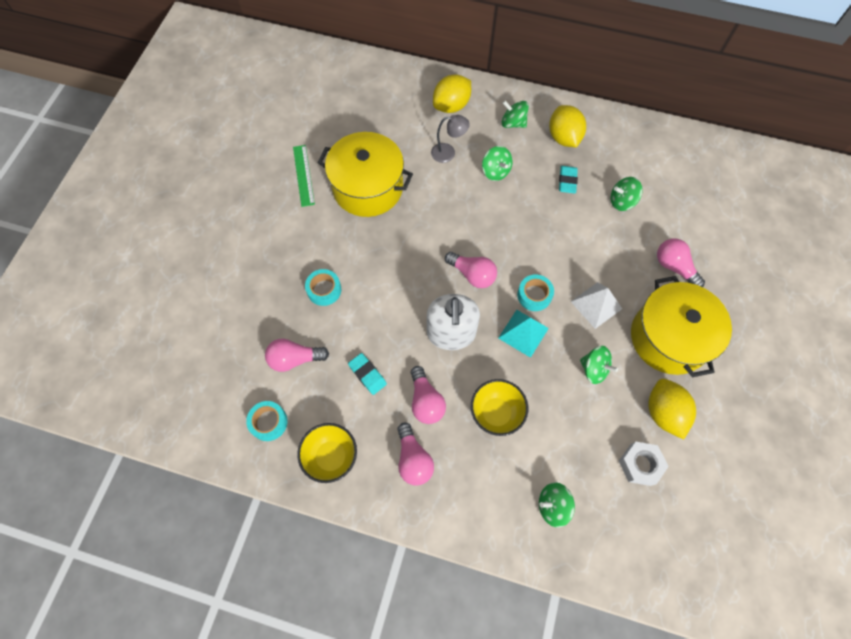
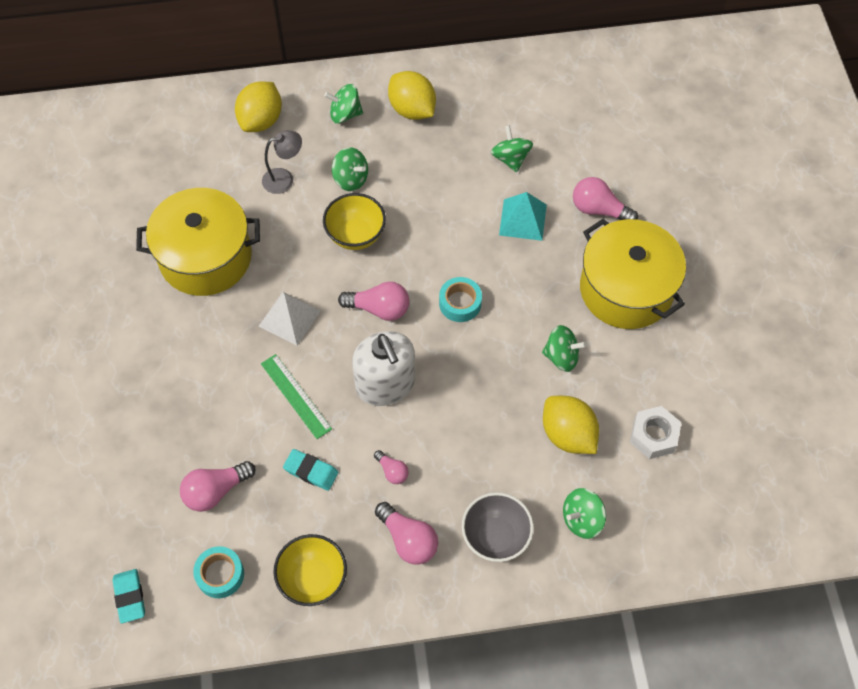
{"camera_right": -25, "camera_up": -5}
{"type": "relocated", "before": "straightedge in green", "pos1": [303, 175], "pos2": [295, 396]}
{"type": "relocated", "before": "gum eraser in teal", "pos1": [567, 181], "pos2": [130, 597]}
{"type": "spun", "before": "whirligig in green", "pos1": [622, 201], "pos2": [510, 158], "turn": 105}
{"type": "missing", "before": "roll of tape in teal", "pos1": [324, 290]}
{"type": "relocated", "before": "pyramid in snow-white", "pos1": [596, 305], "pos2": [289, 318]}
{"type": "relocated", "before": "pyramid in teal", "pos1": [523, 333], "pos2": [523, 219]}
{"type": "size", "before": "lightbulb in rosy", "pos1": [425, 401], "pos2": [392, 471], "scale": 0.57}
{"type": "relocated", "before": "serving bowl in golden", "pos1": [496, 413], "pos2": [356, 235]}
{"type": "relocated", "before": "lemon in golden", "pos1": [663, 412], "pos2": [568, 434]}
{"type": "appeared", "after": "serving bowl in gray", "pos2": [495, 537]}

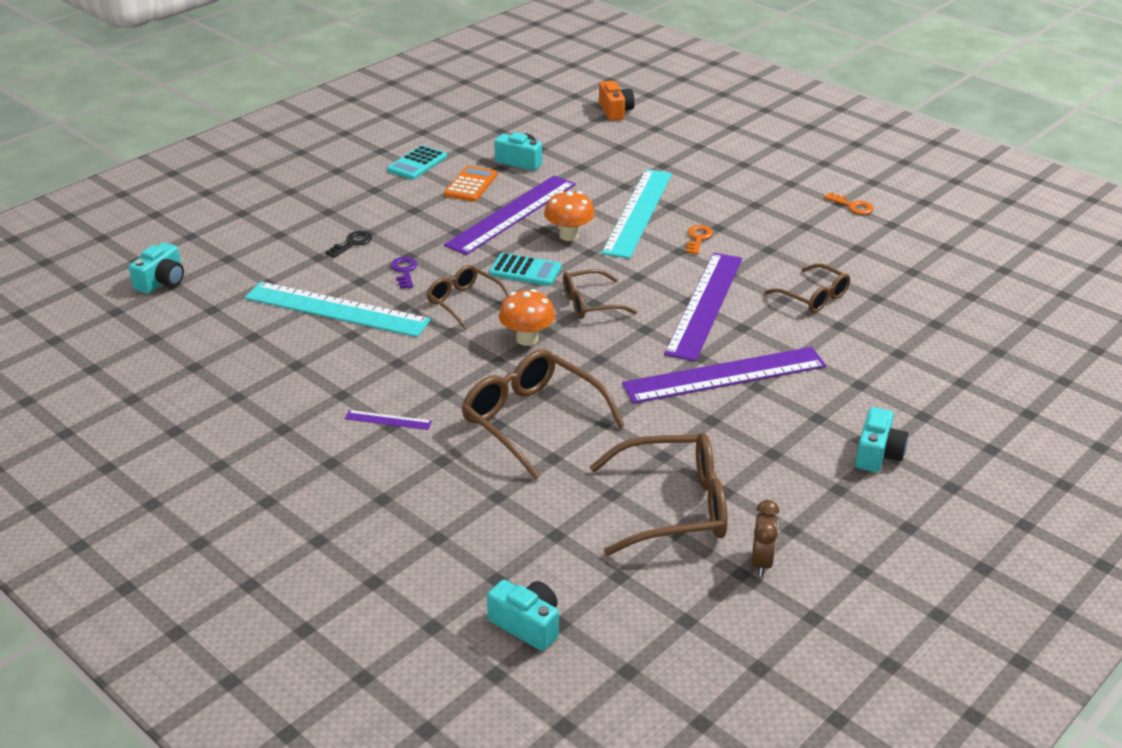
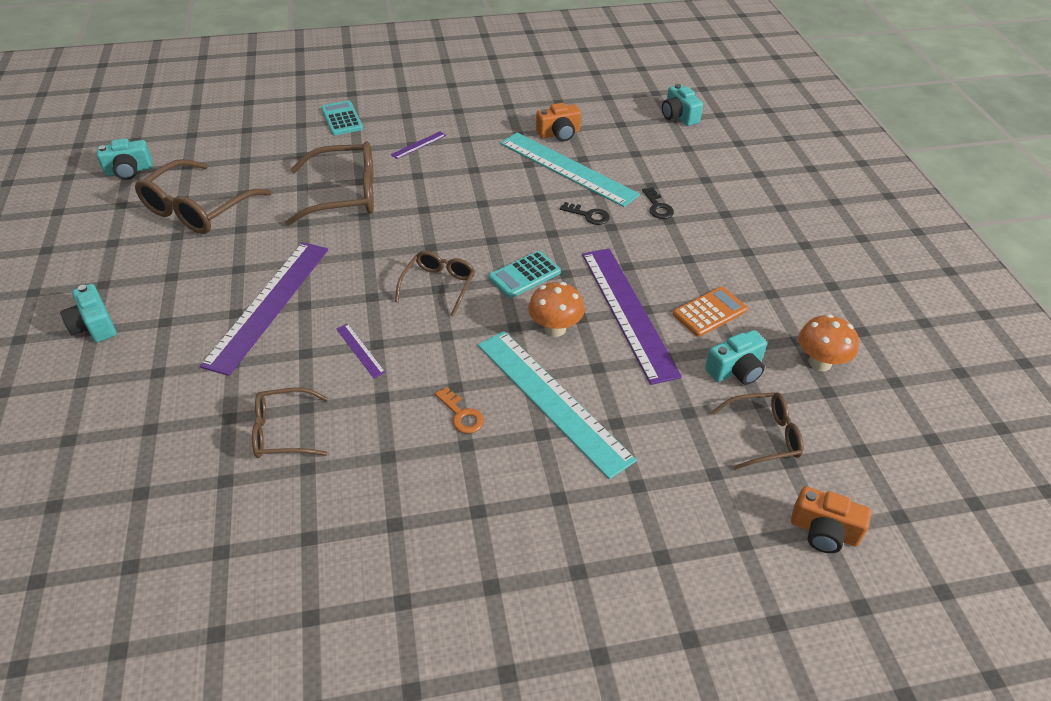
{"camera_right": 125, "camera_up": 10}
{"type": "relocated", "before": "pocket calculator in teal", "pos1": [417, 163], "pos2": [342, 119]}
{"type": "spun", "before": "pocket calculator in orange-coloured", "pos1": [471, 185], "pos2": [710, 312], "turn": -90}
{"type": "missing", "before": "latchkey in orange-coloured", "pos1": [852, 206]}
{"type": "size", "before": "straightedge in purple", "pos1": [704, 305], "pos2": [360, 350], "scale": 0.4}
{"type": "colour", "before": "latchkey in purple", "after": "latchkey in black", "pos1": [404, 271], "pos2": [588, 215]}
{"type": "relocated", "before": "glasses in dark brown", "pos1": [465, 303], "pos2": [762, 436]}
{"type": "spun", "before": "straightedge in teal", "pos1": [336, 309], "pos2": [567, 169], "turn": 75}
{"type": "relocated", "before": "fungus in orange-coloured", "pos1": [527, 339], "pos2": [820, 362]}
{"type": "missing", "before": "clock in dark brown", "pos1": [761, 562]}
{"type": "relocated", "before": "camera in teal", "pos1": [527, 625], "pos2": [129, 171]}
{"type": "appeared", "after": "camera in orange-coloured", "pos2": [559, 134]}

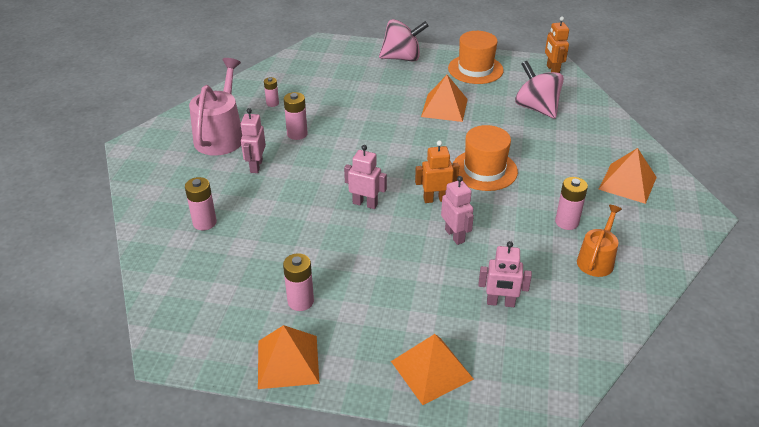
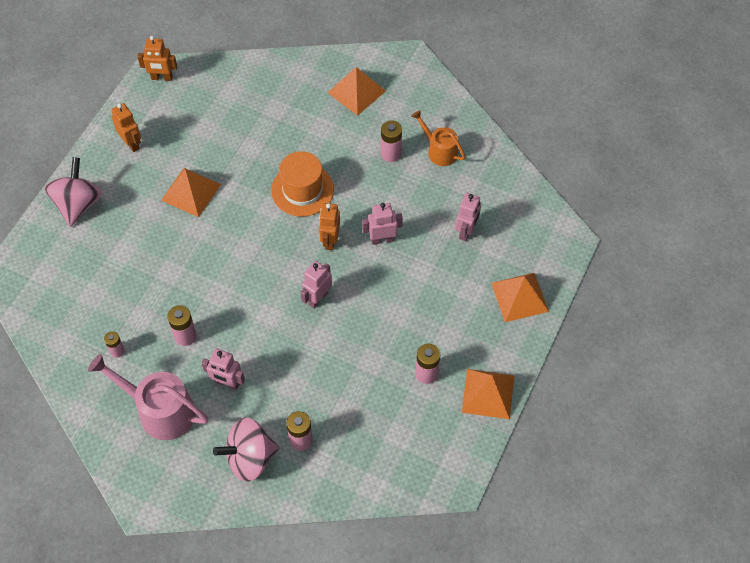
{"camera_right": -75, "camera_up": 20}
{"type": "exchanged", "before": "hat in orange-coloured", "after": "robot in orange-coloured", "pos1": [475, 69], "pos2": [131, 143]}
{"type": "relocated", "before": "whirligig in rosy", "pos1": [536, 108], "pos2": [250, 458]}

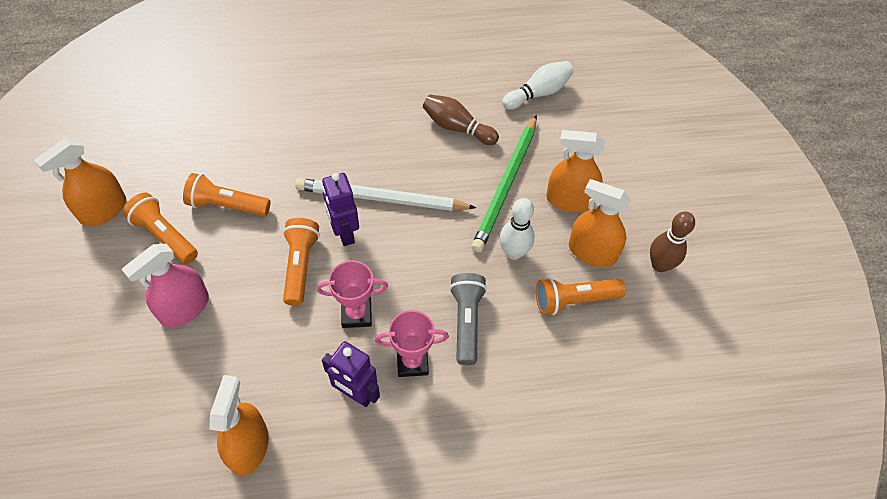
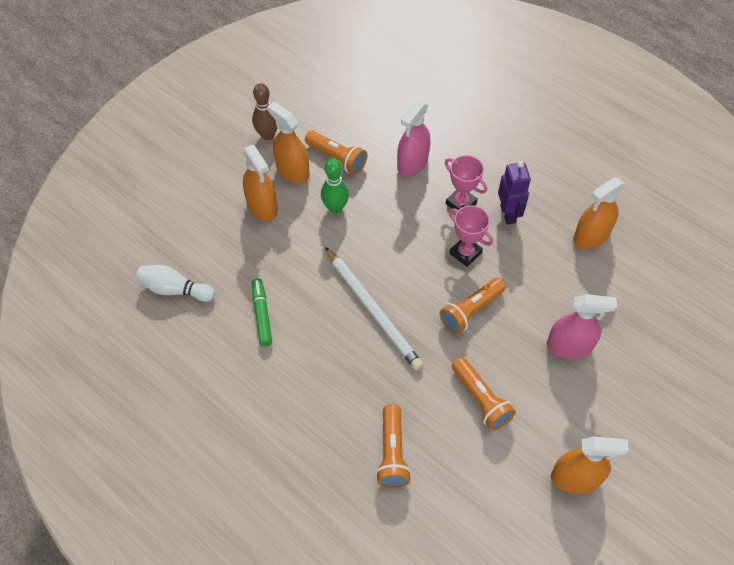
{"camera_right": -130, "camera_up": 0}
{"type": "exchanged", "before": "tenpin in dark brown", "after": "felt pen in green", "pos1": [457, 127], "pos2": [262, 315]}
{"type": "missing", "before": "lead pencil in green", "pos1": [506, 185]}
{"type": "missing", "before": "robot in purple", "pos1": [344, 233]}
{"type": "spun", "before": "sprayer in orange-coloured", "pos1": [592, 252], "pos2": [292, 171], "turn": 150}
{"type": "relocated", "before": "pocket torch in orange-coloured", "pos1": [164, 236], "pos2": [392, 453]}
{"type": "colour", "before": "tenpin in snow-white", "after": "tenpin in green", "pos1": [513, 252], "pos2": [335, 208]}
{"type": "missing", "before": "pocket torch in gray", "pos1": [466, 321]}
{"type": "appeared", "after": "sprayer in rosy", "pos2": [412, 163]}

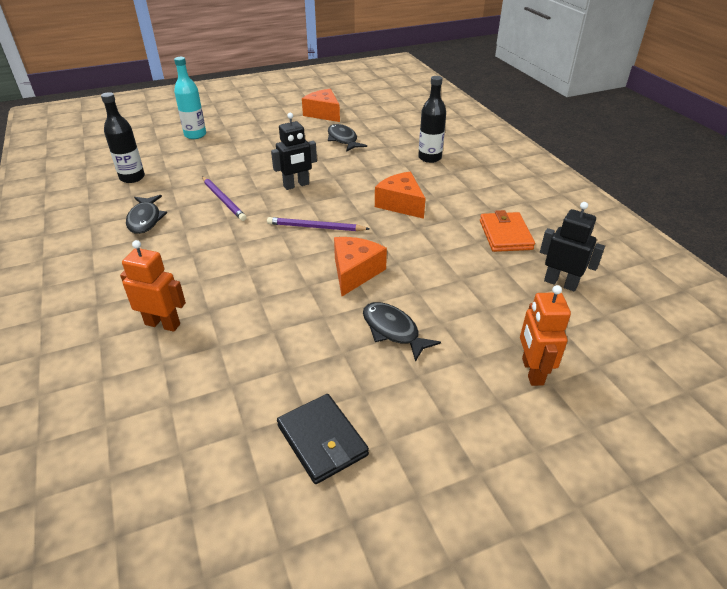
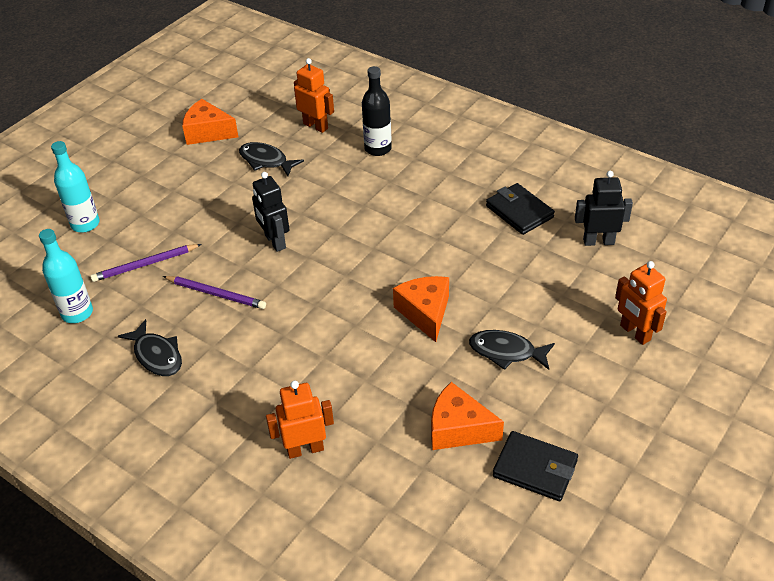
{"camera_right": -30, "camera_up": 5}
{"type": "colour", "before": "bottle in black", "after": "bottle in teal", "pos1": [132, 177], "pos2": [77, 313]}
{"type": "spun", "before": "robot in black", "pos1": [296, 185], "pos2": [275, 242], "turn": 120}
{"type": "relocated", "before": "cheese in orange-coloured", "pos1": [401, 204], "pos2": [458, 429]}
{"type": "colour", "before": "wallet in orange-coloured", "after": "wallet in black", "pos1": [505, 235], "pos2": [519, 212]}
{"type": "relocated", "before": "lead pencil in purple", "pos1": [315, 227], "pos2": [145, 265]}
{"type": "appeared", "after": "robot in orange-coloured", "pos2": [316, 126]}

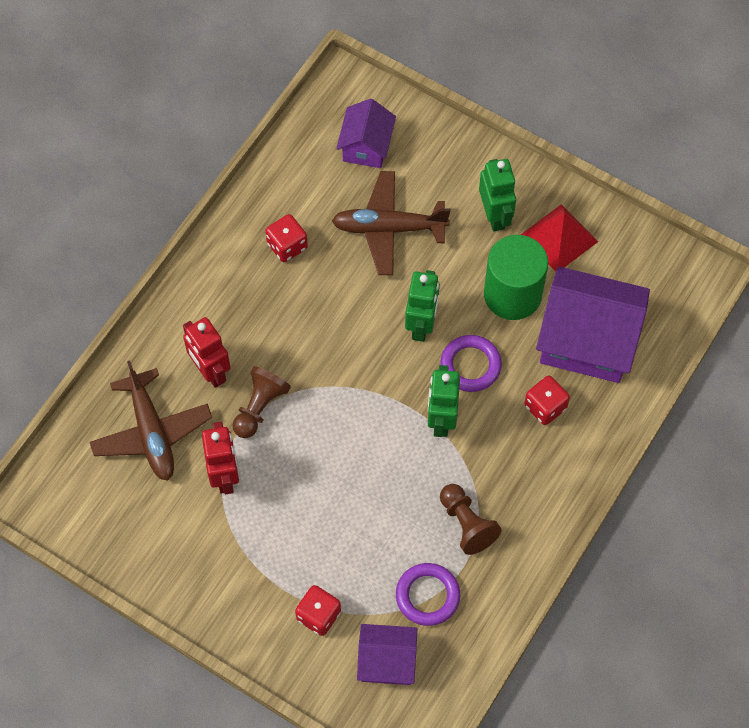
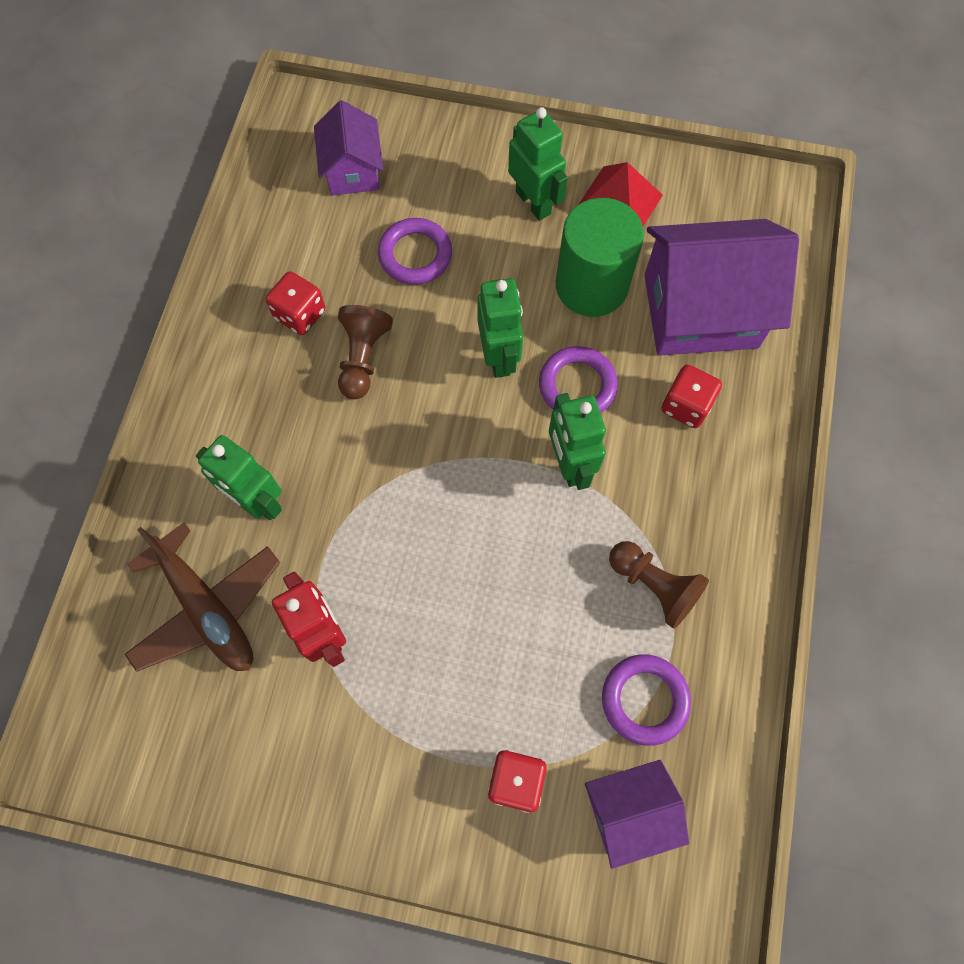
{"camera_right": -20, "camera_up": 5}
{"type": "exchanged", "before": "aeroplane in dark brown", "after": "hoop in purple", "pos1": [389, 228], "pos2": [415, 255]}
{"type": "colour", "before": "robot in red", "after": "robot in green", "pos1": [210, 371], "pos2": [257, 501]}
{"type": "relocated", "before": "chess pawn in dark brown", "pos1": [259, 407], "pos2": [363, 358]}

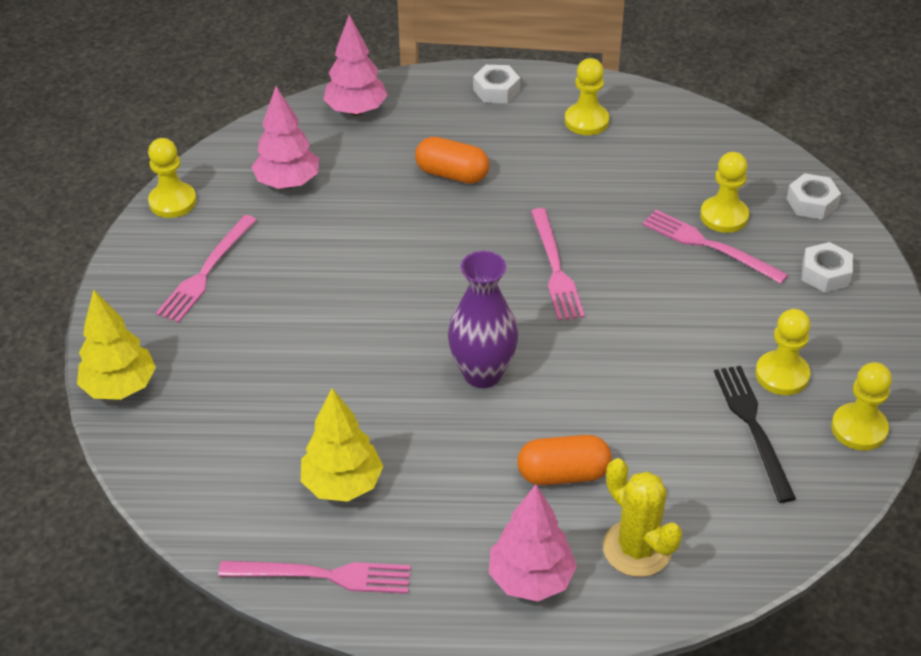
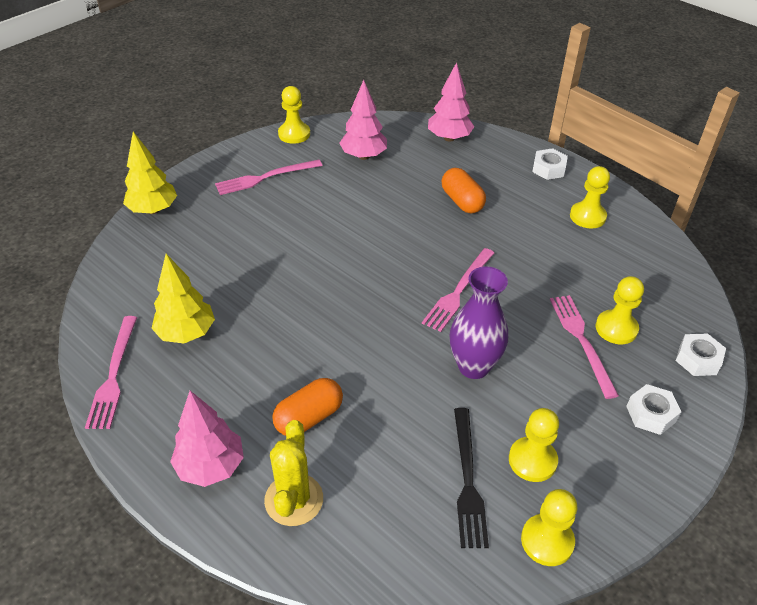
{"camera_right": 40, "camera_up": 0}
{"type": "relocated", "before": "flower vase in purple", "pos1": [482, 374], "pos2": [473, 366]}
{"type": "spun", "before": "dinner fork in black", "pos1": [753, 427], "pos2": [468, 480], "turn": 150}
{"type": "spun", "before": "pill shape in orange-coloured", "pos1": [563, 474], "pos2": [309, 417], "turn": -75}
{"type": "spun", "before": "dinner fork in rosy", "pos1": [322, 575], "pos2": [114, 375], "turn": 45}

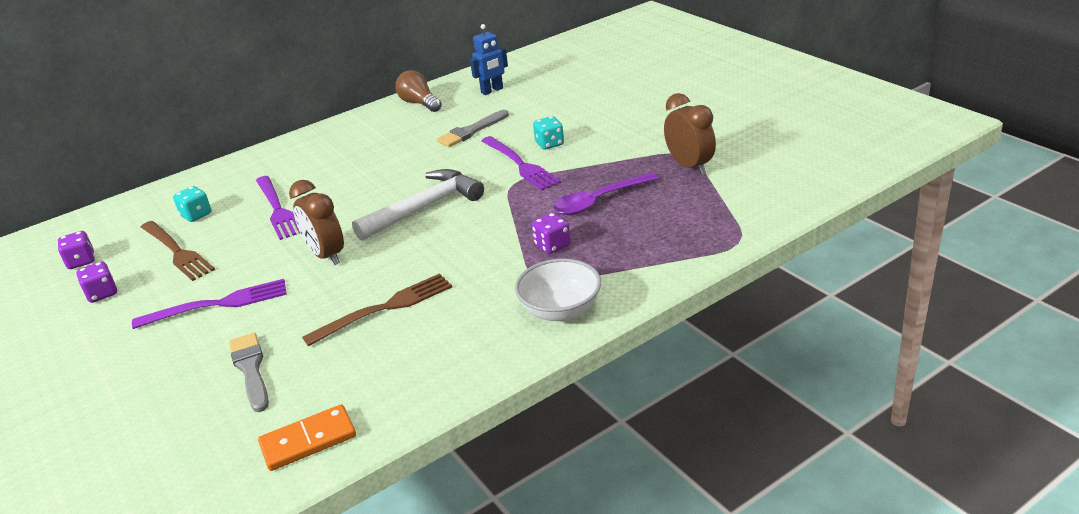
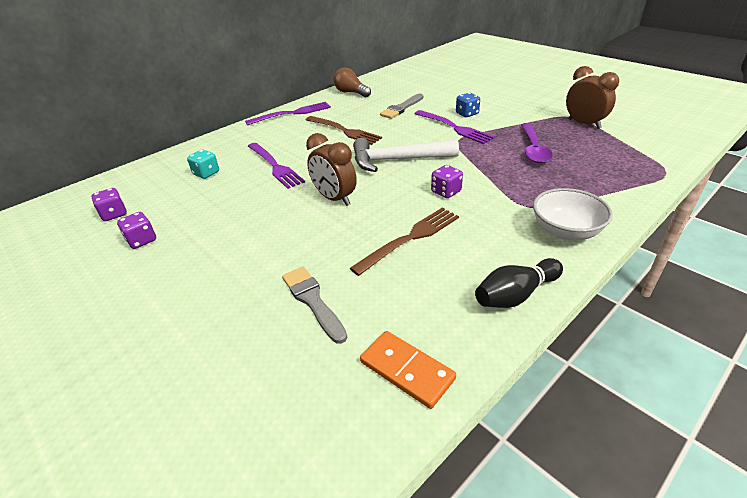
{"camera_right": -10, "camera_up": 5}
{"type": "missing", "before": "robot in royal blue", "pos1": [492, 91]}
{"type": "colour", "before": "game die in teal", "after": "game die in royal blue", "pos1": [549, 144], "pos2": [467, 114]}
{"type": "spun", "before": "carpenter's hammer in snow-white", "pos1": [424, 208], "pos2": [397, 160], "turn": -135}
{"type": "spun", "before": "teaspoon in purple", "pos1": [599, 201], "pos2": [533, 149], "turn": -45}
{"type": "relocated", "before": "game die in purple", "pos1": [552, 245], "pos2": [446, 192]}
{"type": "relocated", "before": "dinner fork in dark brown", "pos1": [177, 252], "pos2": [344, 131]}
{"type": "relocated", "before": "dinner fork in purple", "pos1": [218, 304], "pos2": [292, 113]}
{"type": "spun", "before": "domino in orange-coloured", "pos1": [308, 441], "pos2": [406, 370], "turn": 75}
{"type": "appeared", "after": "tenpin in black", "pos2": [516, 295]}

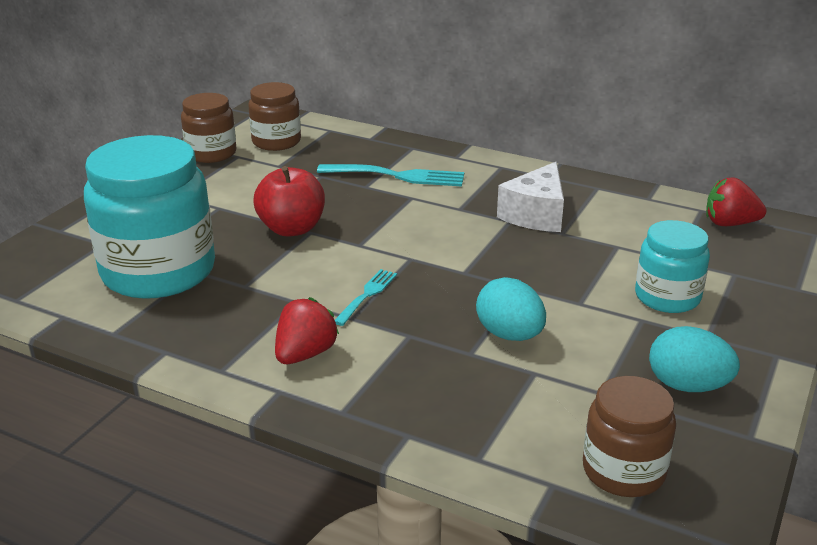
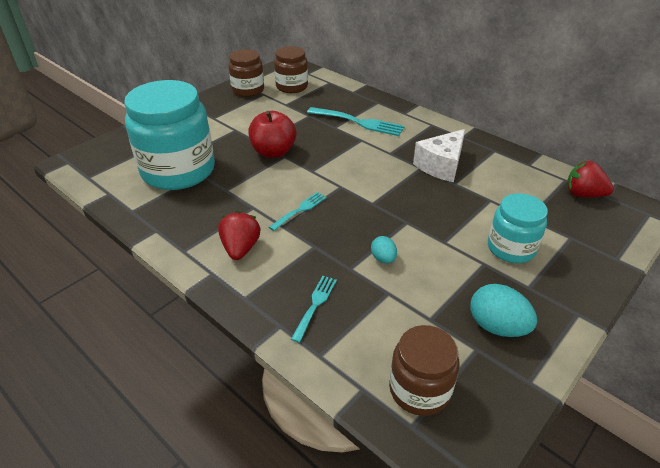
{"camera_right": 15, "camera_up": 10}
{"type": "size", "before": "egg in teal", "pos1": [509, 335], "pos2": [383, 259], "scale": 0.57}
{"type": "spun", "before": "strawberry in red", "pos1": [305, 354], "pos2": [241, 248], "turn": -45}
{"type": "appeared", "after": "dinner fork in teal", "pos2": [315, 305]}

